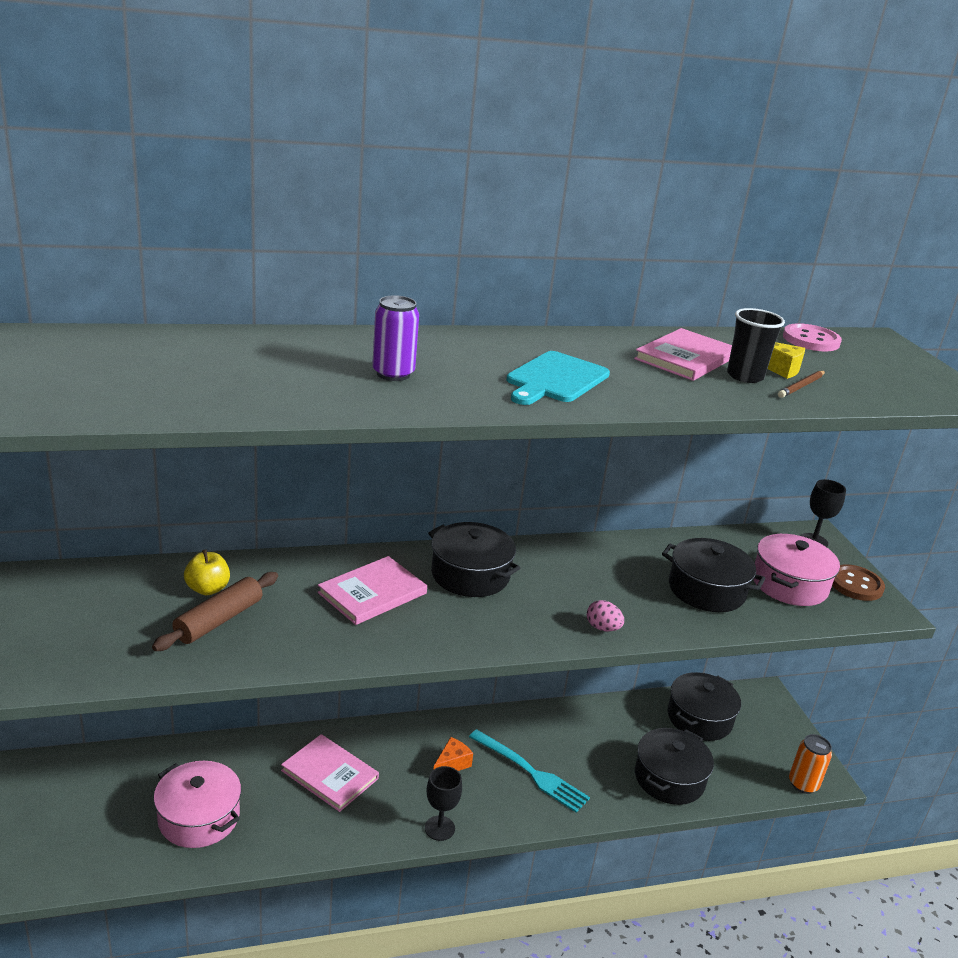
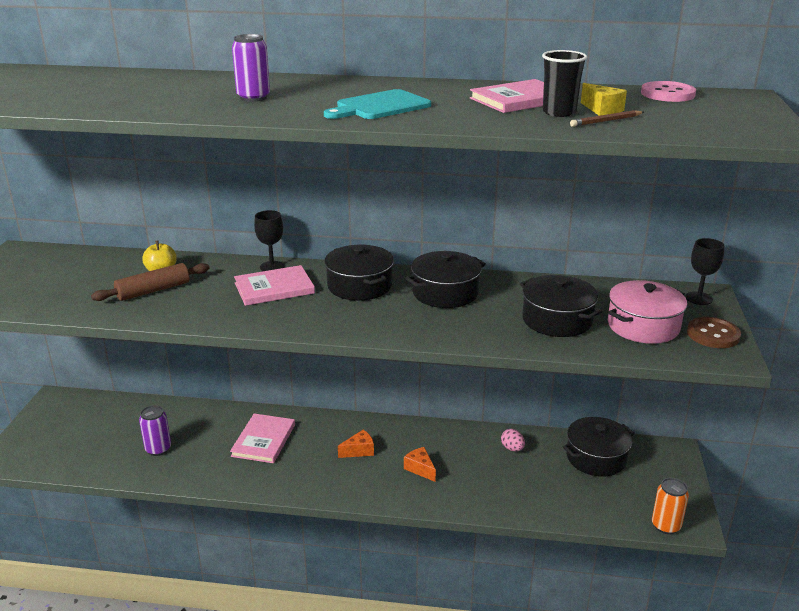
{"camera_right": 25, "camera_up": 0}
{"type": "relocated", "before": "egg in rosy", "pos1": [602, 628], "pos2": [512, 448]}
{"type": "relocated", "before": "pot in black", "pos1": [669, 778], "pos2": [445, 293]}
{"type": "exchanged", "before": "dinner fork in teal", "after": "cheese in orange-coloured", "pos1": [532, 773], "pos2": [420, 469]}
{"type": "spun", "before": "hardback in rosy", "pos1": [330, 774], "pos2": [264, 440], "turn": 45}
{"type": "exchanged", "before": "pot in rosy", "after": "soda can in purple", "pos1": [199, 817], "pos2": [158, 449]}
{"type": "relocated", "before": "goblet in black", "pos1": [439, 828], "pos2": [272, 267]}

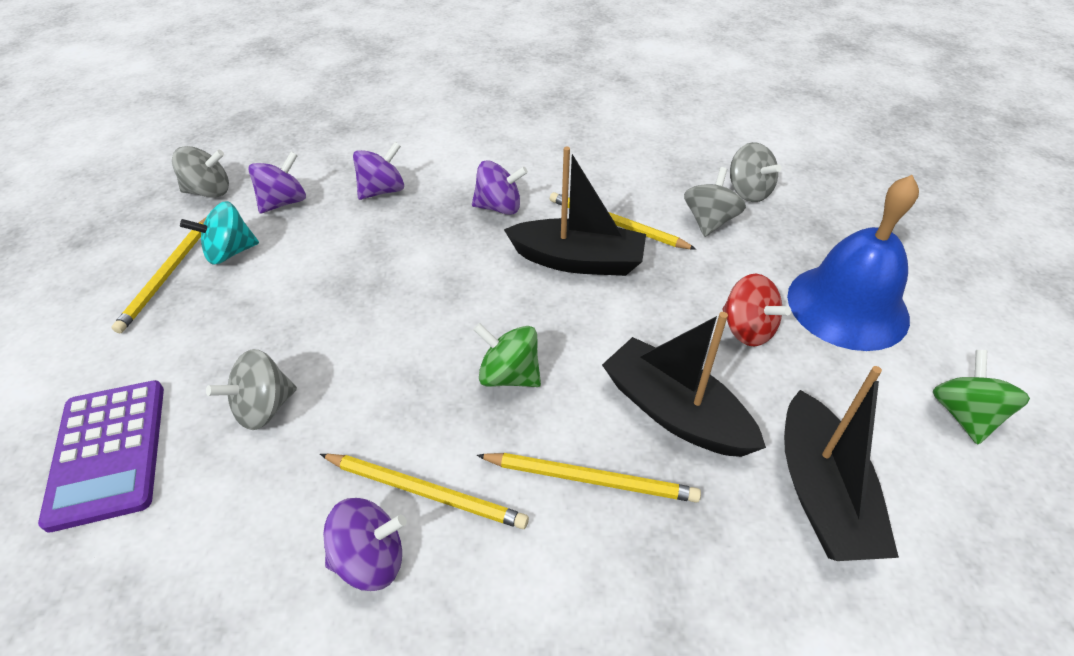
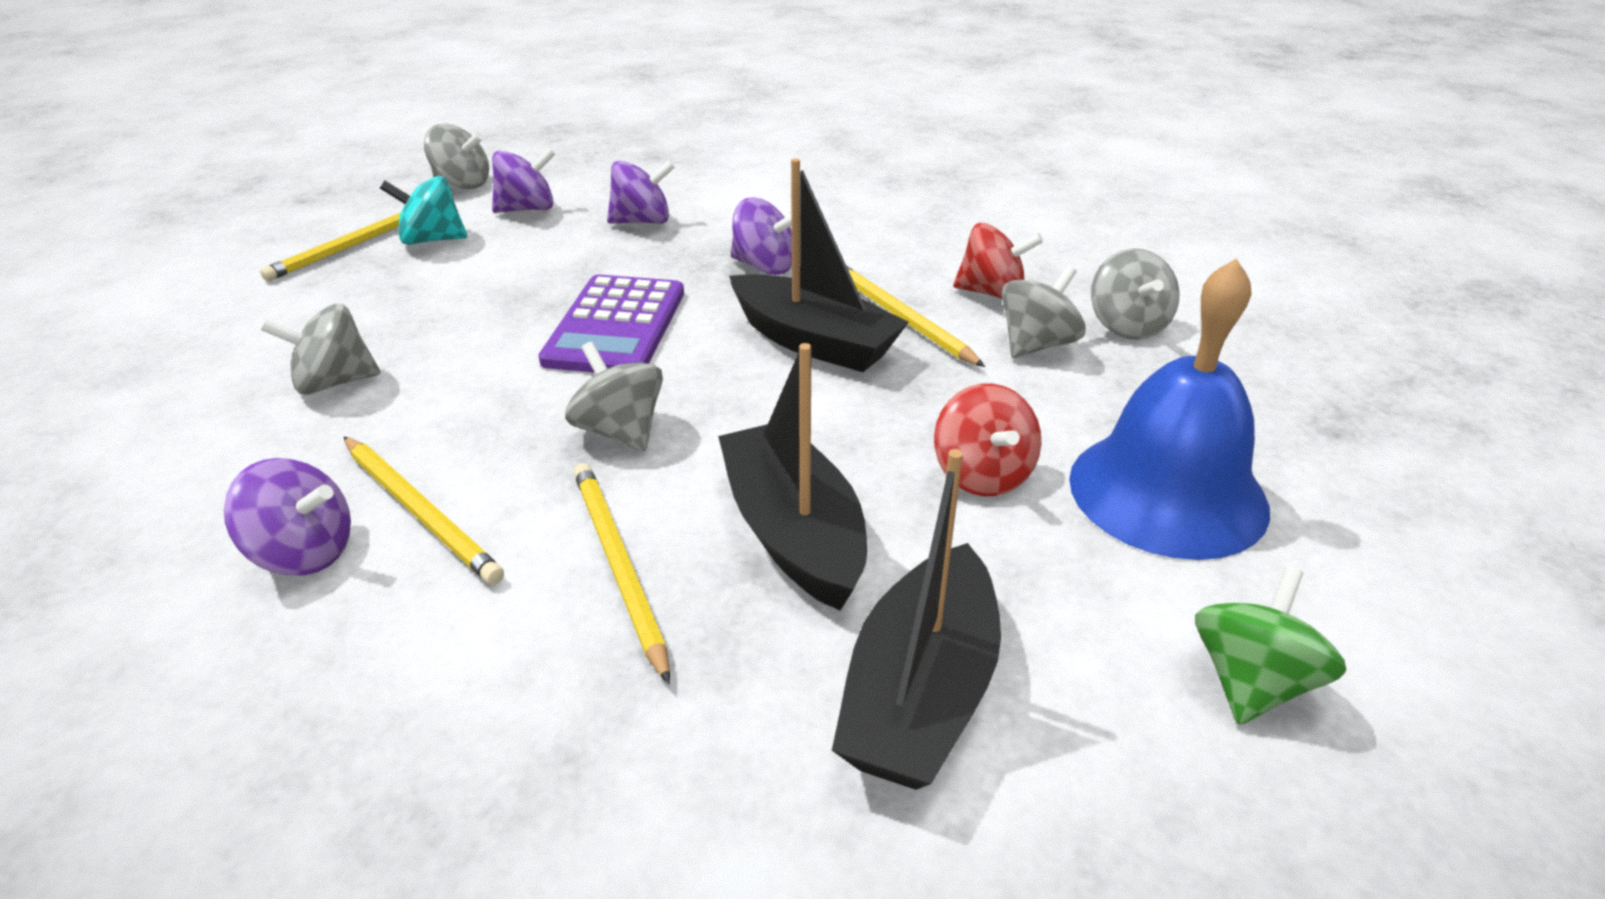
{"camera_right": 25, "camera_up": -10}
{"type": "colour", "before": "whirligig in green", "after": "whirligig in gray", "pos1": [509, 375], "pos2": [620, 431]}
{"type": "relocated", "before": "pocket calculator in purple", "pos1": [108, 452], "pos2": [616, 326]}
{"type": "spun", "before": "lead pencil in golden", "pos1": [591, 479], "pos2": [618, 565], "turn": -150}
{"type": "appeared", "after": "whirligig in red", "pos2": [992, 293]}

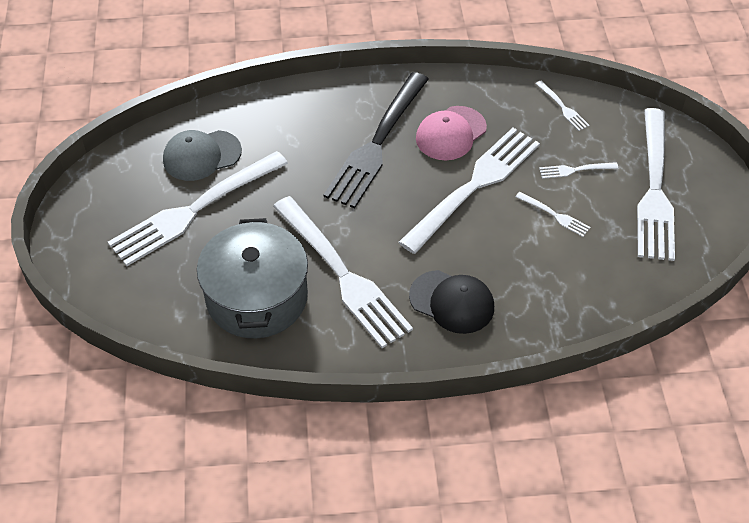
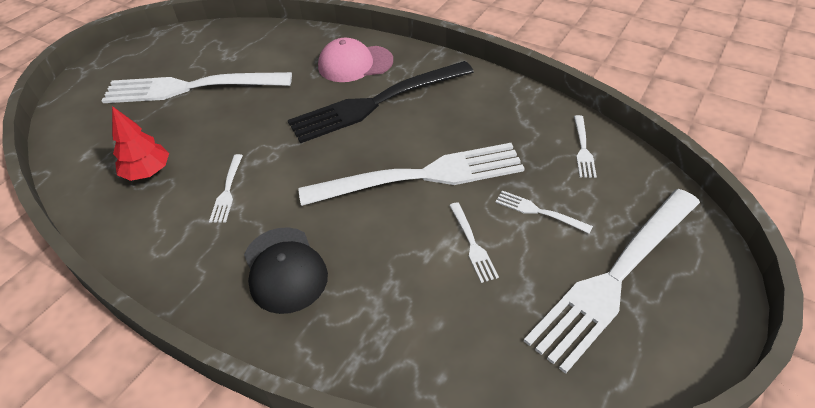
{"camera_right": 40, "camera_up": -5}
{"type": "relocated", "before": "cap in rosy", "pos1": [450, 133], "pos2": [355, 64]}
{"type": "missing", "before": "cap in gray", "pos1": [201, 155]}
{"type": "size", "before": "dinner fork in snow-white", "pos1": [342, 274], "pos2": [227, 190], "scale": 0.41}
{"type": "exchanged", "before": "pot in gray", "after": "fir tree in red", "pos1": [257, 297], "pos2": [148, 172]}

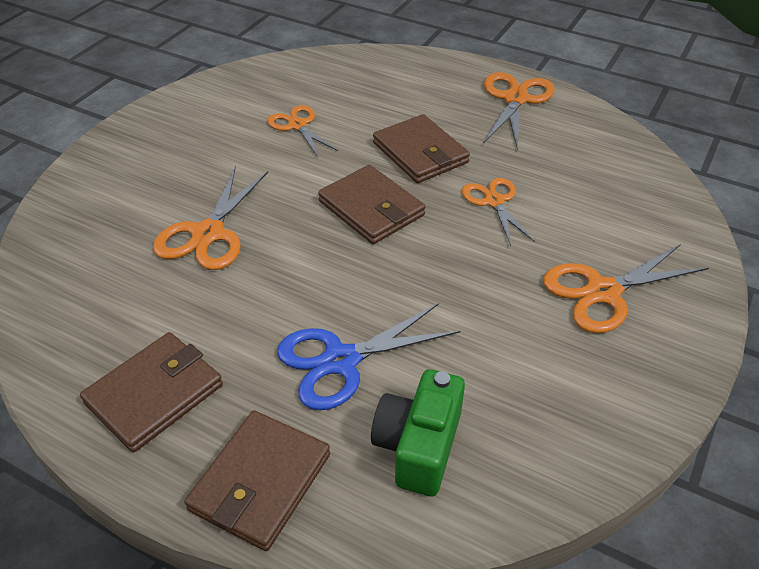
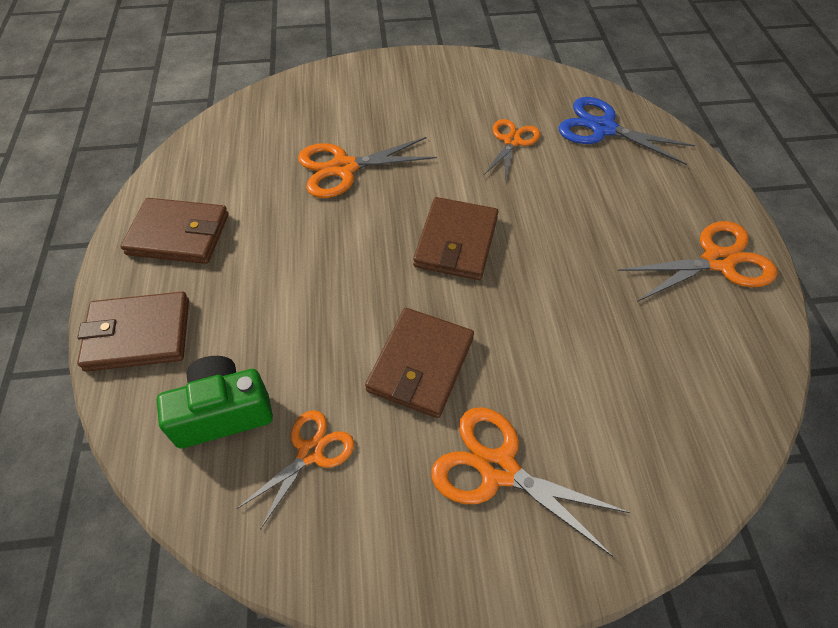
{"camera_right": 55, "camera_up": 10}
{"type": "relocated", "before": "wallet in dark brown", "pos1": [420, 153], "pos2": [420, 365]}
{"type": "relocated", "before": "pair of scissors in orange-coloured", "pos1": [494, 201], "pos2": [310, 452]}
{"type": "relocated", "before": "pair of scissors in royal blue", "pos1": [341, 360], "pos2": [603, 128]}

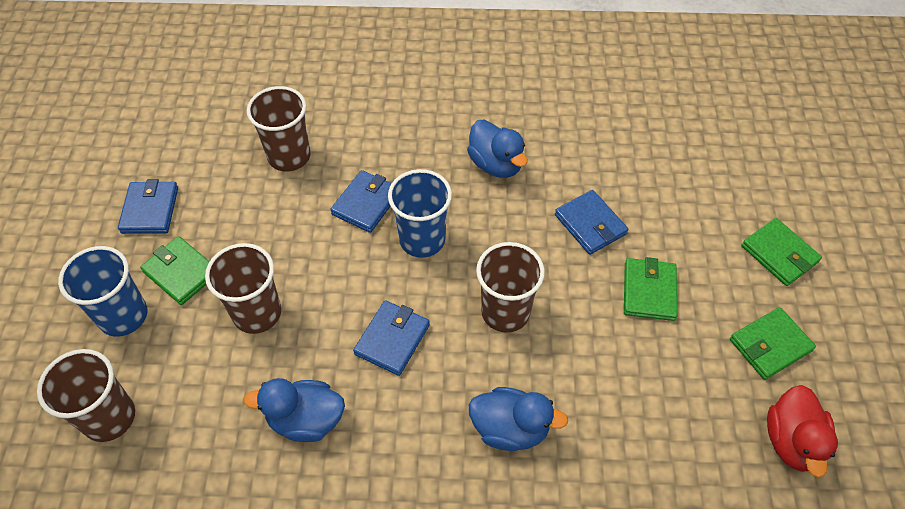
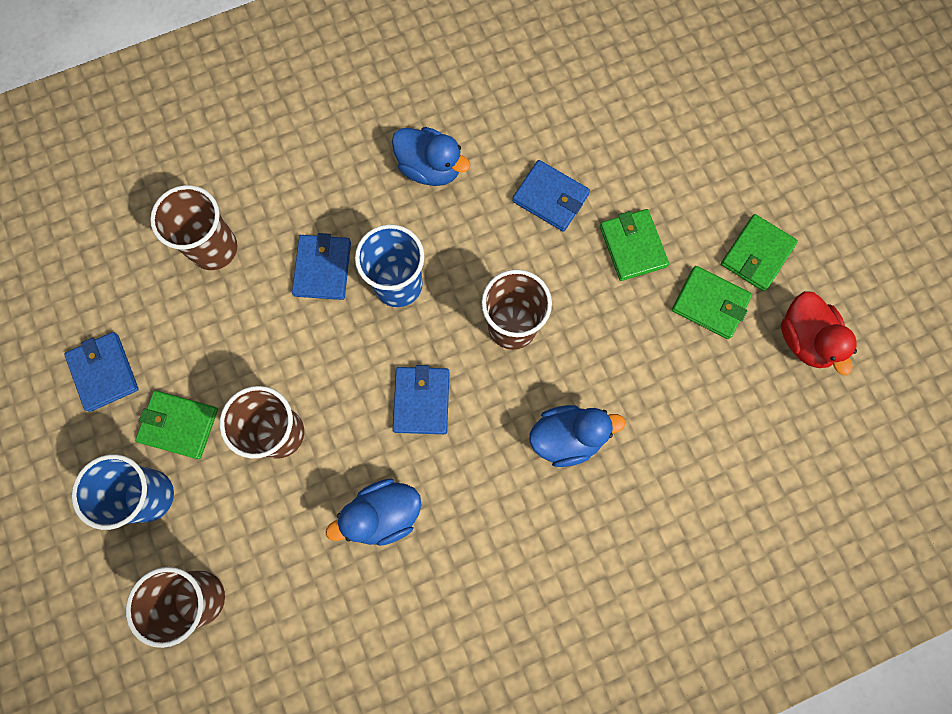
{"camera_right": -25, "camera_up": 20}
{"type": "relocated", "before": "wallet in green", "pos1": [779, 254], "pos2": [710, 304]}

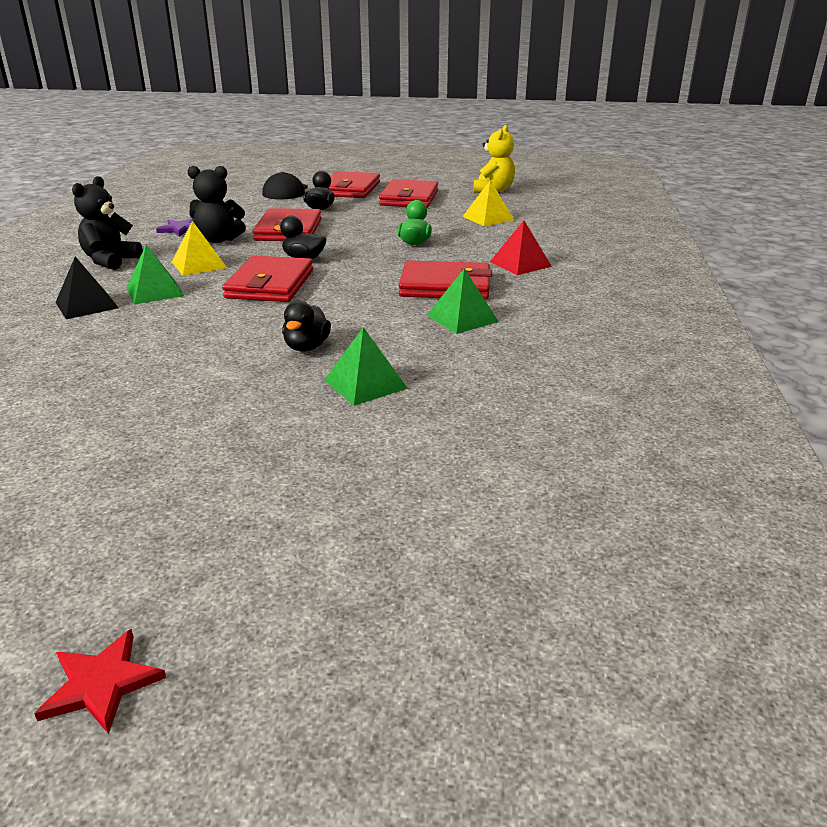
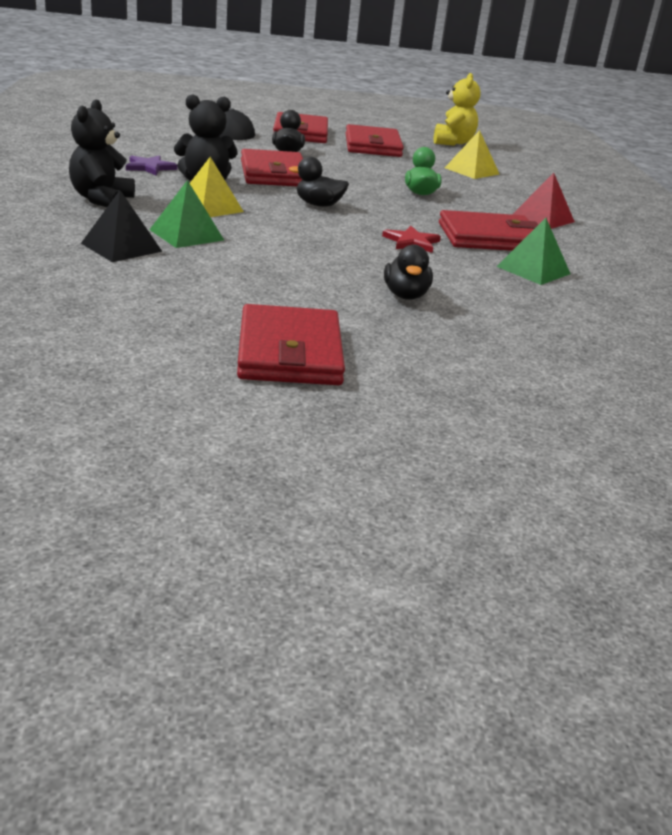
{"camera_right": -15, "camera_up": 0}
{"type": "relocated", "before": "wallet in red", "pos1": [270, 284], "pos2": [289, 352]}
{"type": "missing", "before": "pyramid in green", "pos1": [365, 384]}
{"type": "relocated", "before": "five-pointed star in red", "pos1": [101, 683], "pos2": [411, 242]}

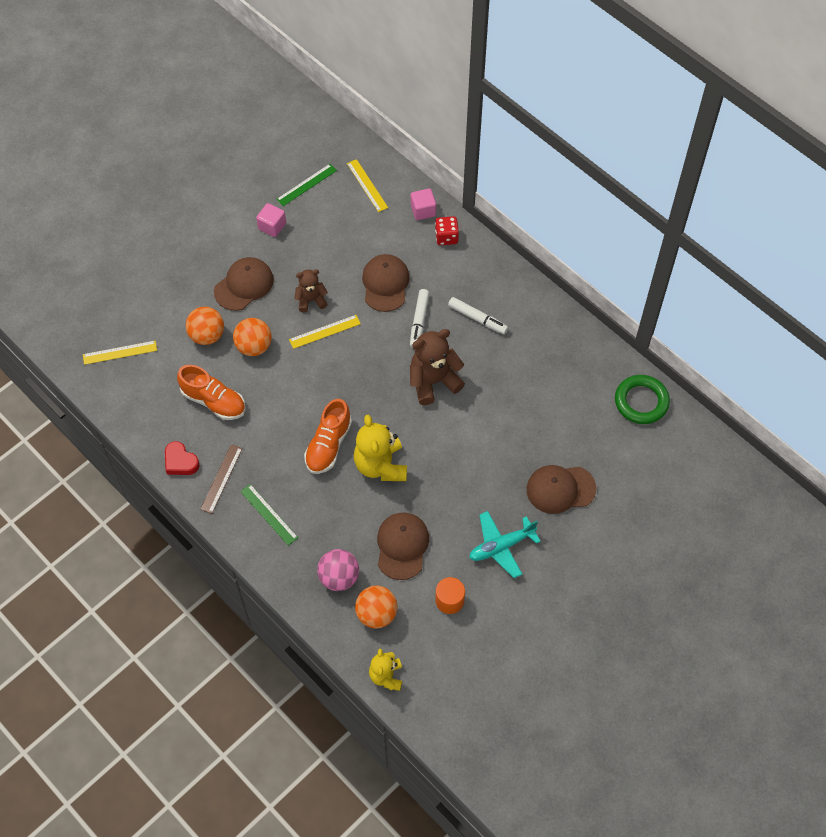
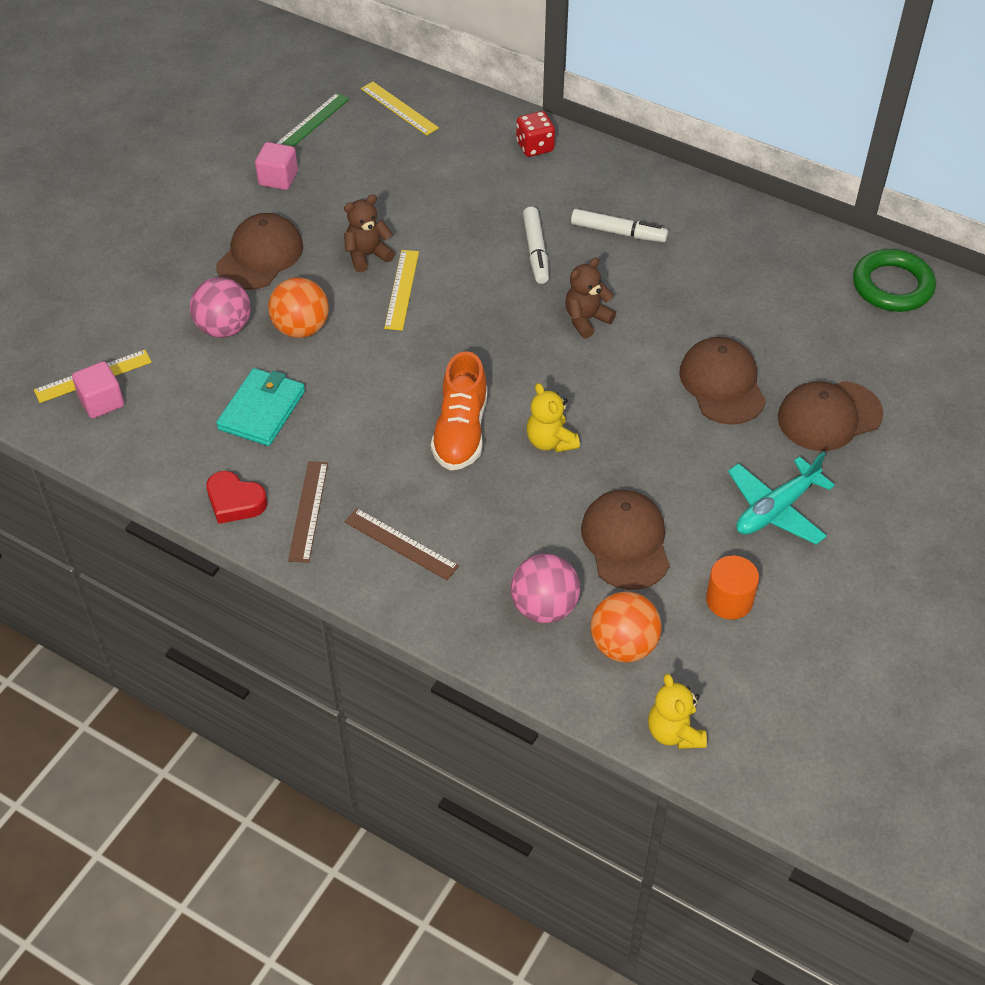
{"camera_right": -15, "camera_up": -10}
{"type": "relocated", "before": "cube in rosy", "pos1": [423, 210], "pos2": [101, 402]}
{"type": "relocated", "before": "cap in dark brown", "pos1": [385, 284], "pos2": [722, 384]}
{"type": "colour", "before": "sphere in orange-coloured", "after": "sphere in rosy", "pos1": [207, 335], "pos2": [224, 328]}
{"type": "spun", "before": "straightedge in golden", "pos1": [324, 331], "pos2": [401, 289], "turn": -45}
{"type": "size", "before": "teddy bear in dark brown", "pos1": [433, 381], "pos2": [586, 319], "scale": 0.6}
{"type": "exchanged", "before": "sneaker in orange-coloured", "after": "wallet in teal", "pos1": [213, 401], "pos2": [262, 410]}
{"type": "size", "before": "teddy bear in golden", "pos1": [380, 465], "pos2": [550, 441], "scale": 0.6}
{"type": "colour", "before": "straightedge in green", "after": "straightedge in dark brown", "pos1": [269, 514], "pos2": [401, 543]}

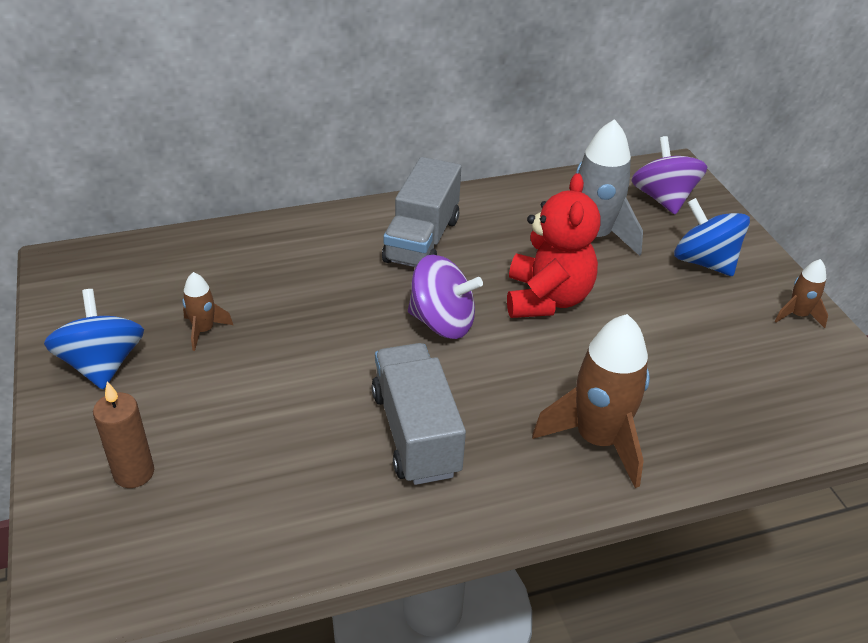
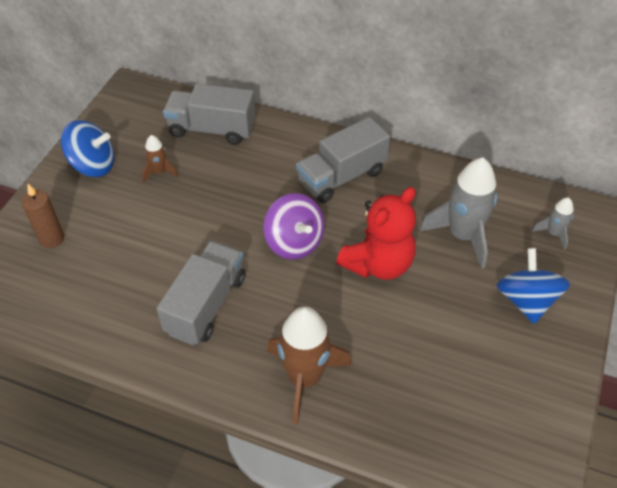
{"camera_right": 40, "camera_up": 10}
{"type": "exchanged", "before": "whirligig in purple", "after": "rocket in gray", "pos1": [663, 199], "pos2": [553, 233]}
{"type": "missing", "before": "rocket in dark brown", "pos1": [797, 315]}
{"type": "spun", "before": "whirligig in royal blue", "pos1": [103, 364], "pos2": [93, 165], "turn": 75}
{"type": "appeared", "after": "toy truck in gray", "pos2": [212, 129]}

